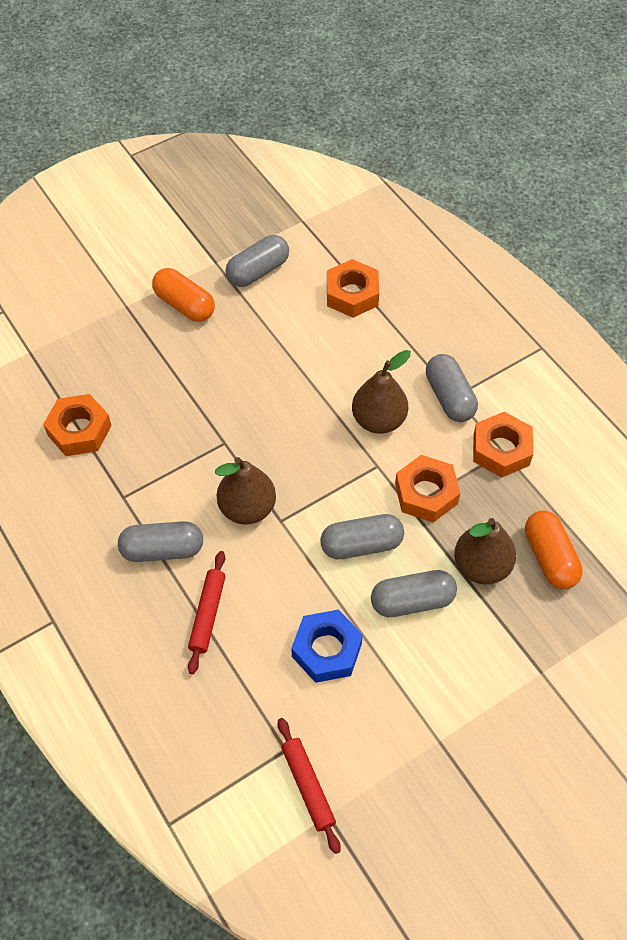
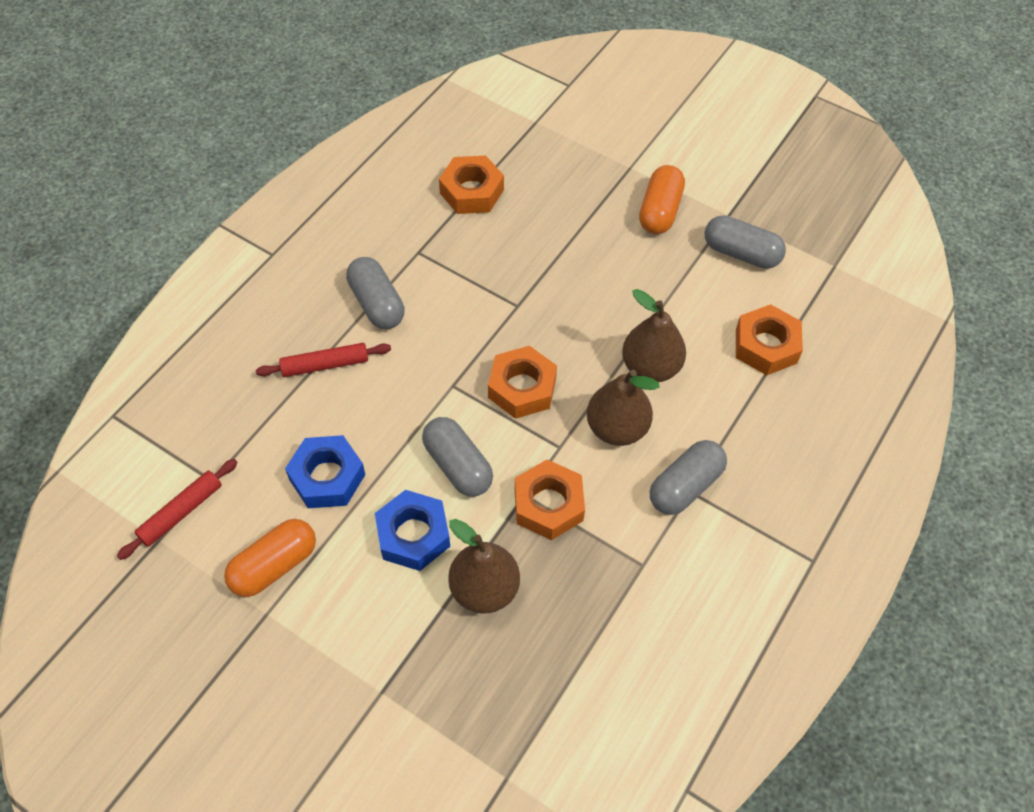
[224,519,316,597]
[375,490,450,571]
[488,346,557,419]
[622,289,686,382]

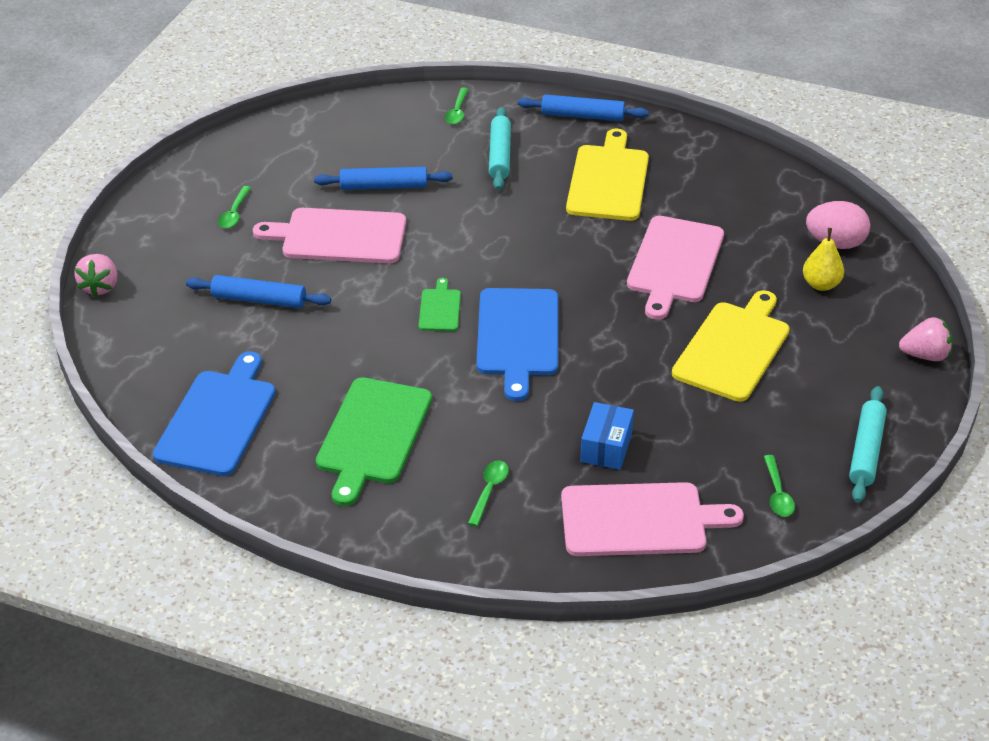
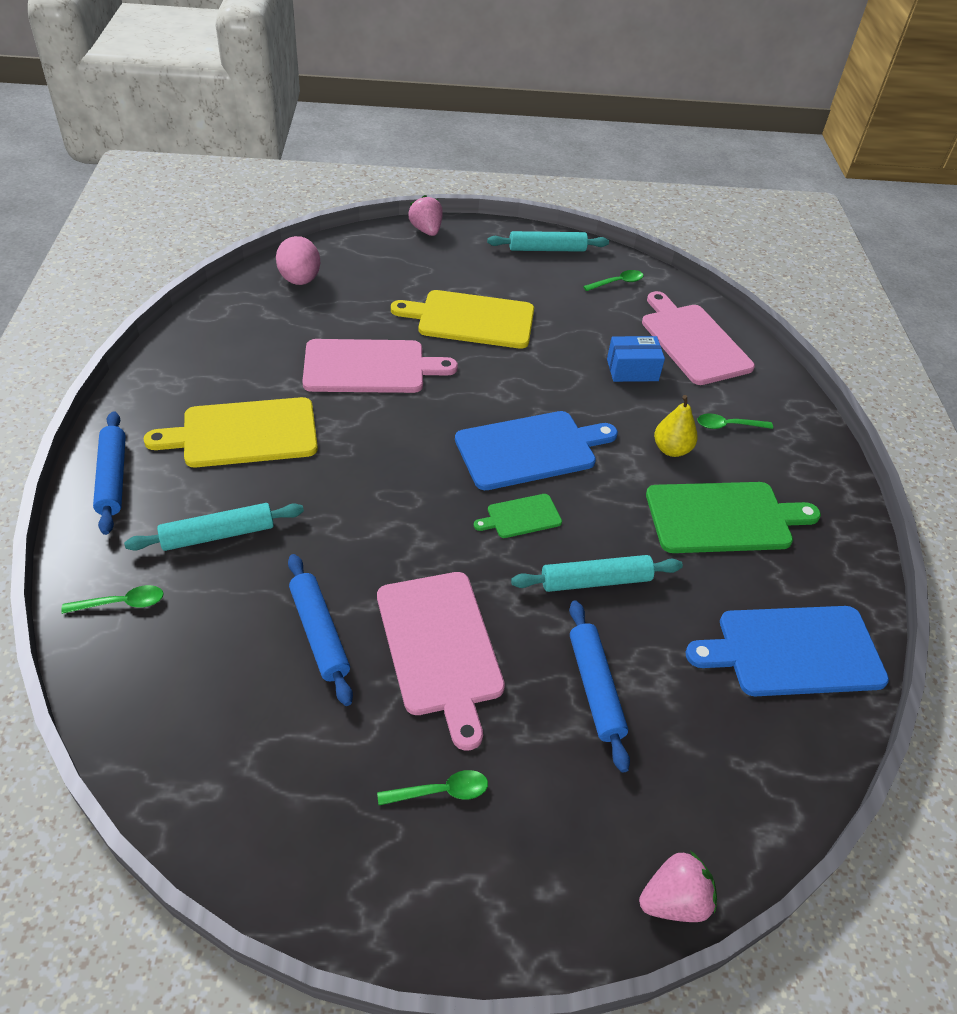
[511,555,683,592]
[654,395,698,457]

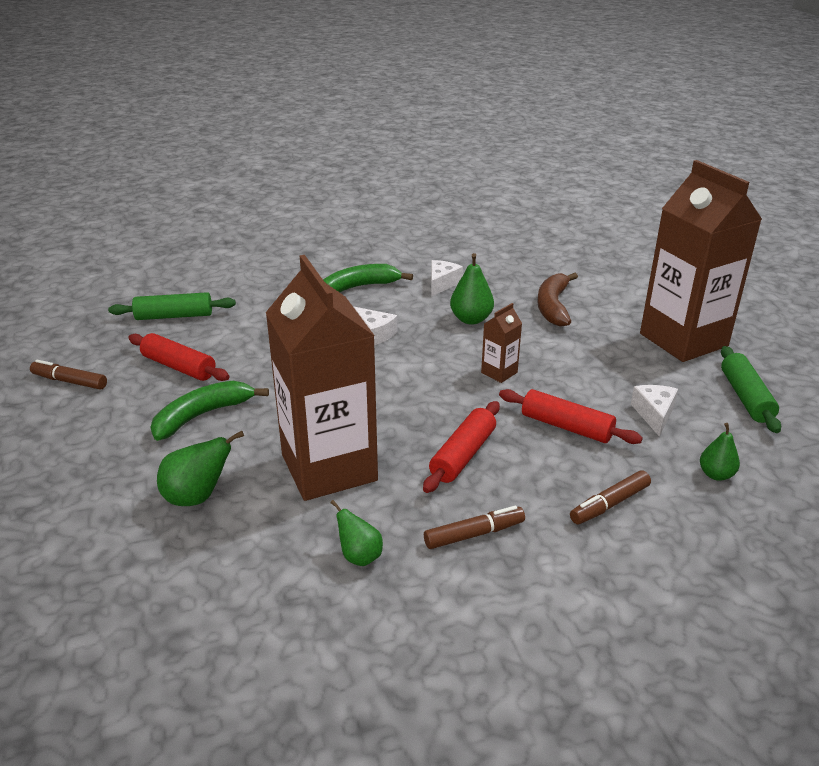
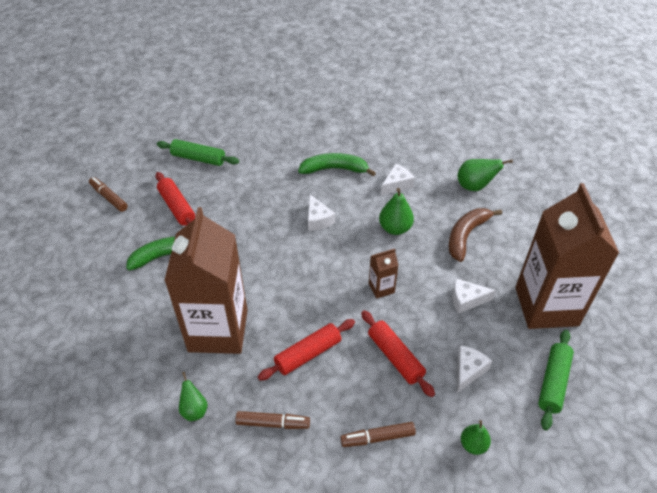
[452,279,496,314]
[457,159,513,191]

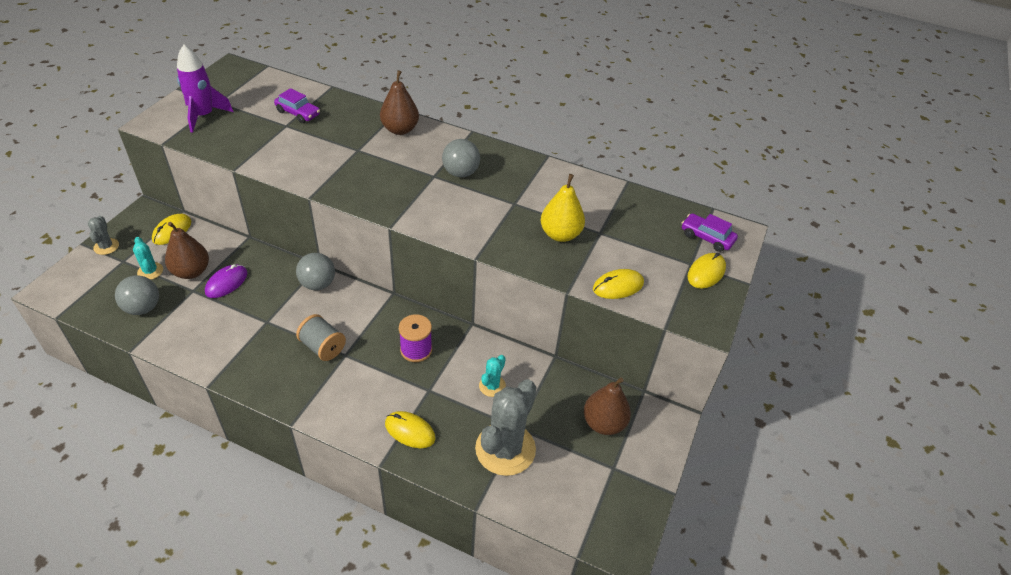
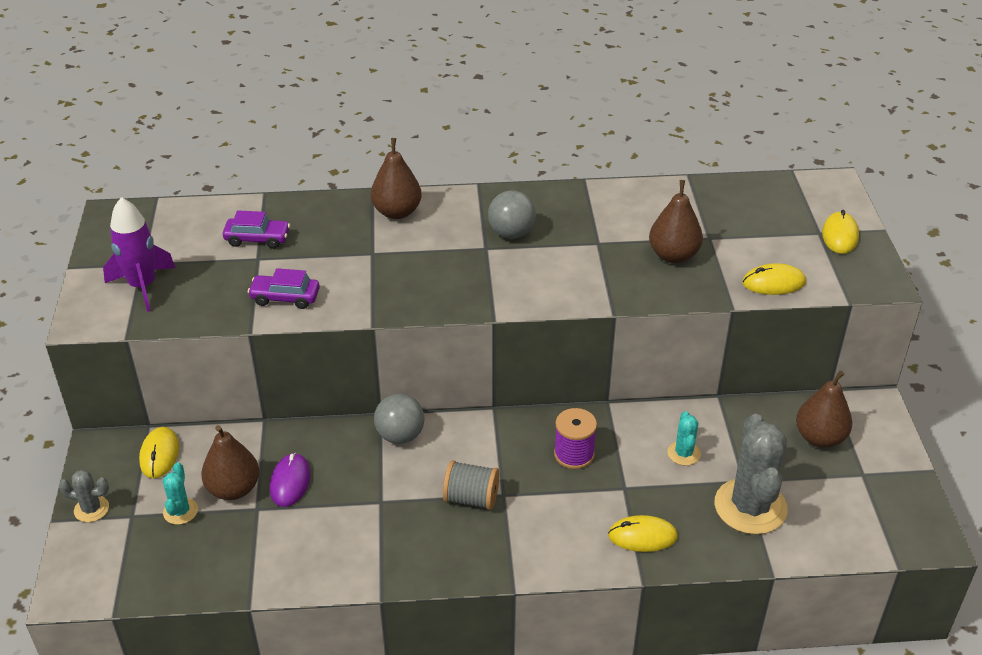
[59,470,109,522]
[163,462,198,525]
[248,268,320,309]
[649,180,703,263]
[742,263,806,295]
[115,275,159,315] (first image)

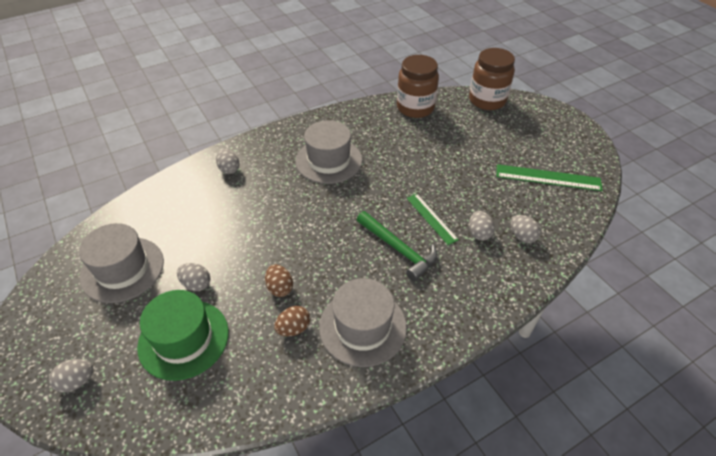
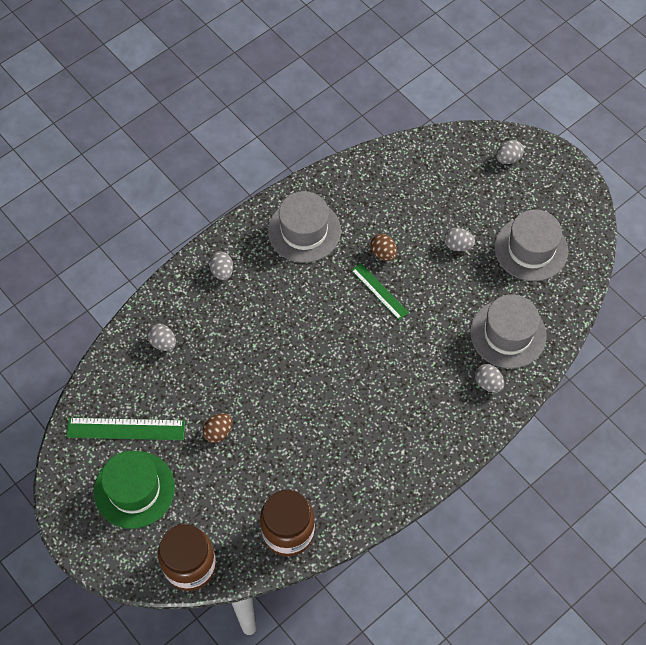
[94,451,175,529]
[203,413,232,443]
[209,251,233,280]
[351,263,409,320]
[470,294,547,369]
[357,211,438,281] (first image)

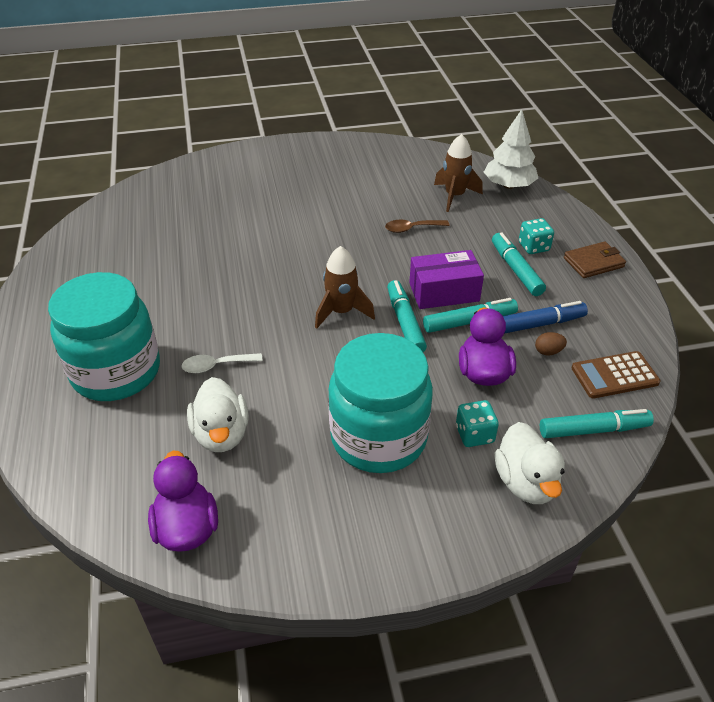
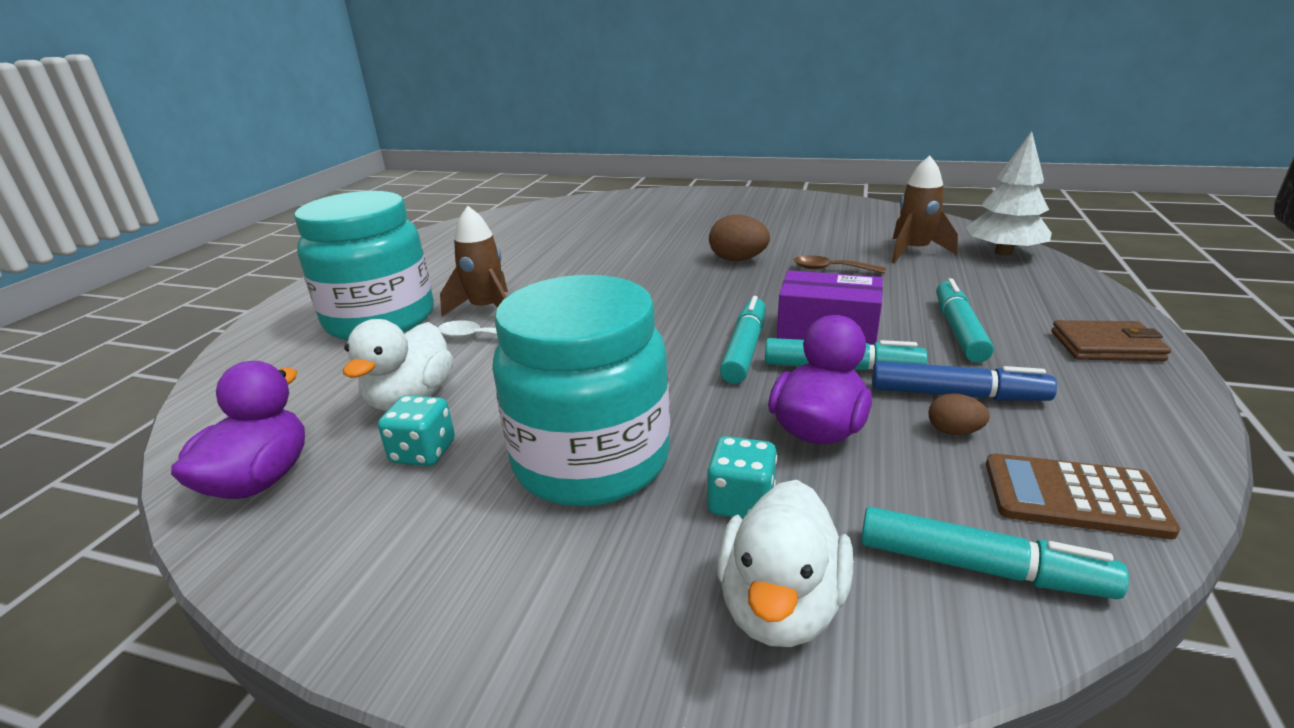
[378,395,455,466]
[440,206,508,317]
[709,215,770,261]

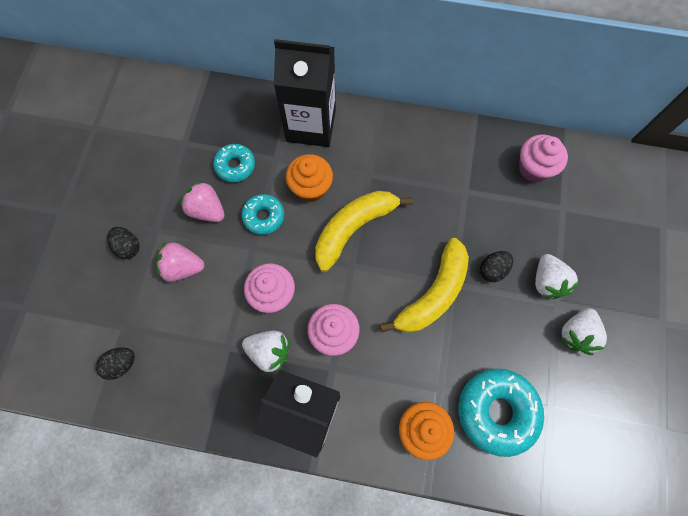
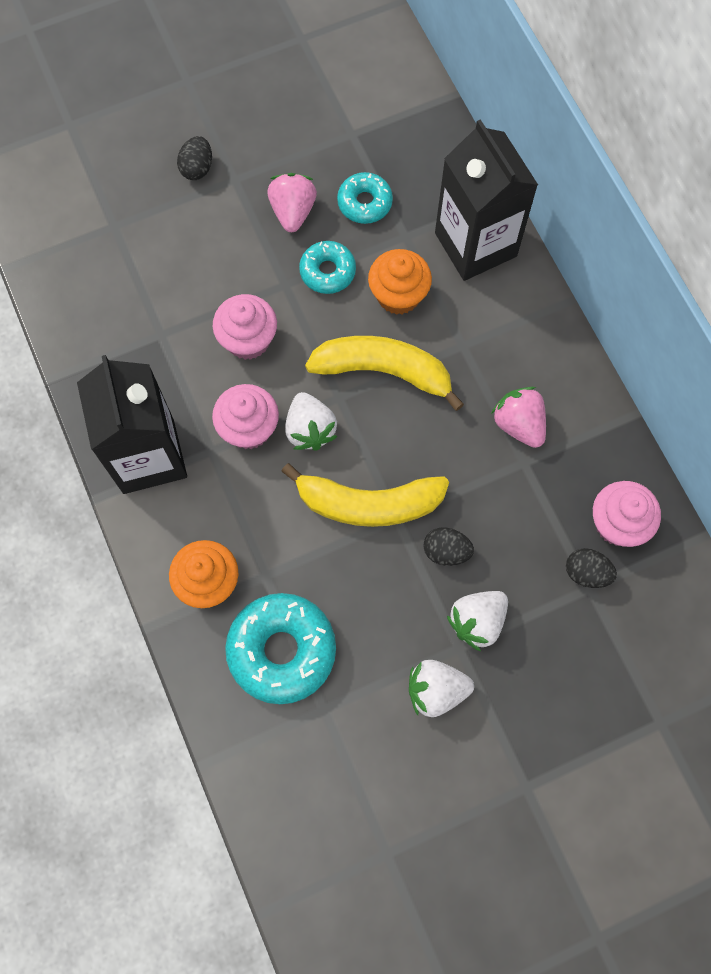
[285,392,337,451]
[491,387,546,448]
[566,548,617,588]

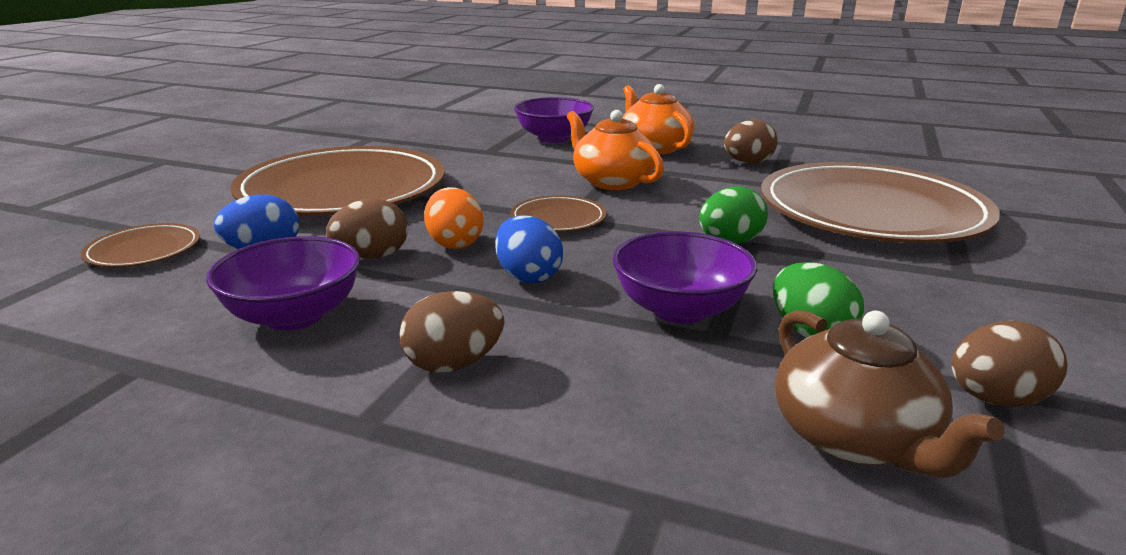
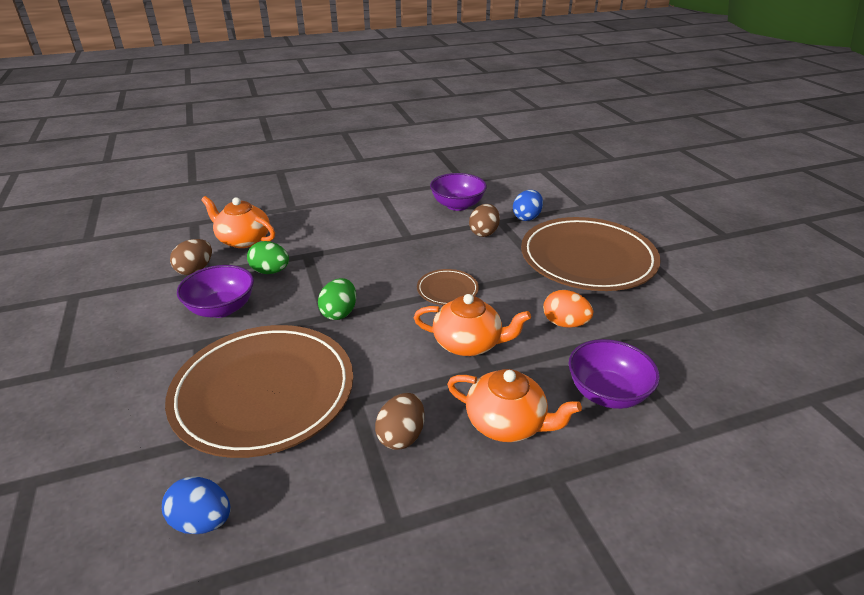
[162,477,231,534]
[177,265,254,318]
[201,196,275,248]
[543,290,593,328]
[81,223,200,267] (first image)
[399,291,505,373] (first image)

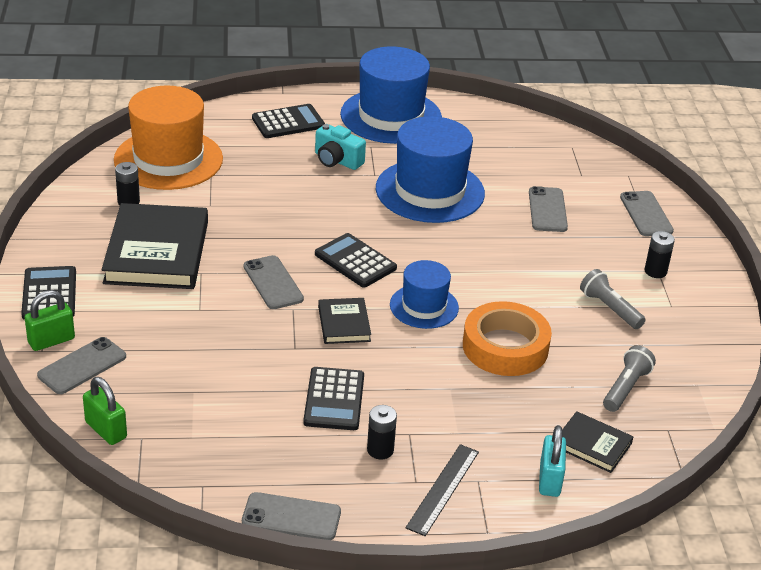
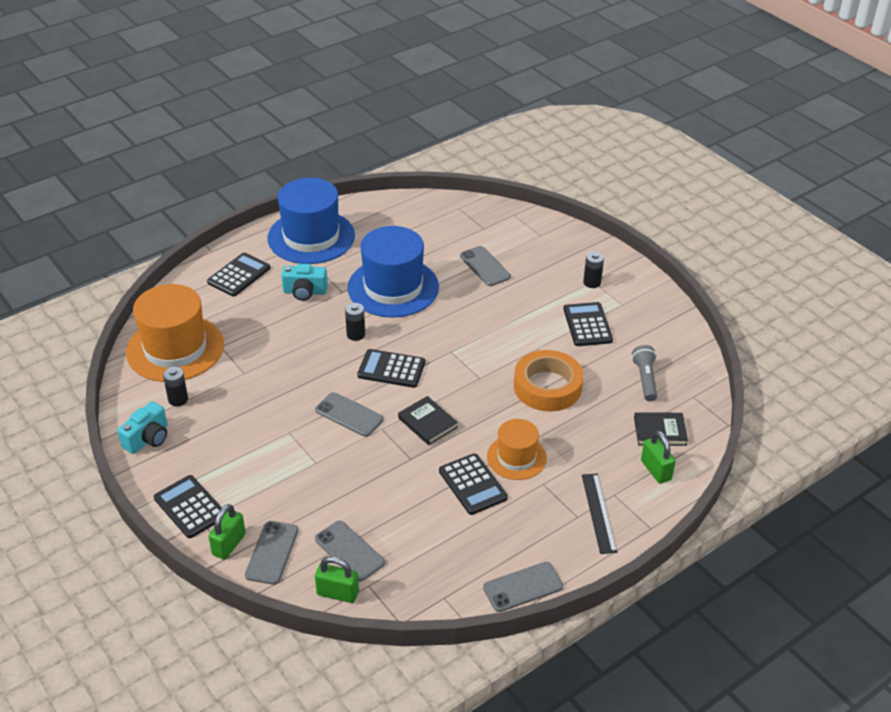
[118,401,167,454]
[315,521,385,581]
[345,303,365,341]
[487,419,547,480]
[563,302,613,346]
[641,430,676,484]
[101,203,208,289] (first image)
[390,260,459,329] (first image)

